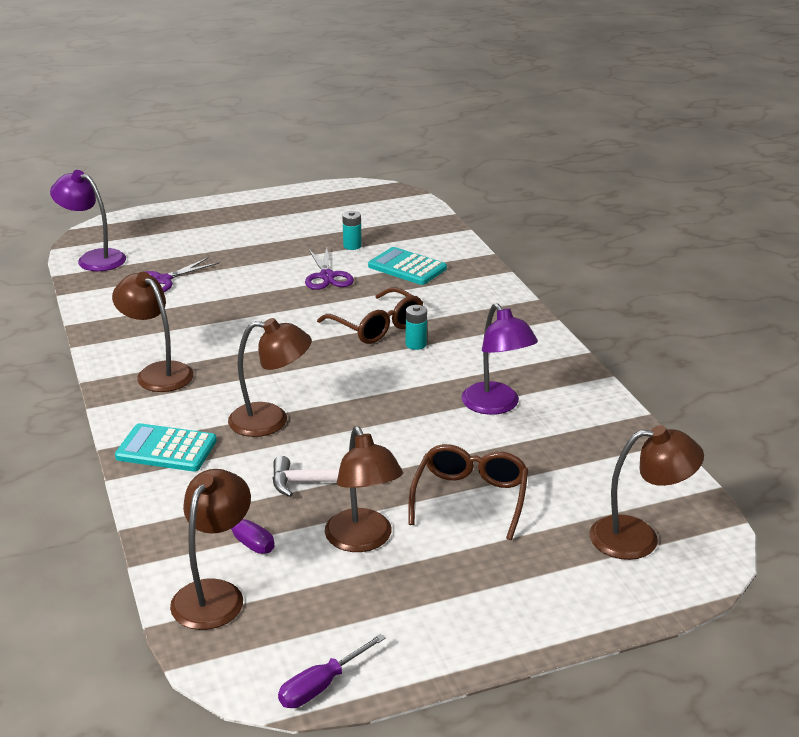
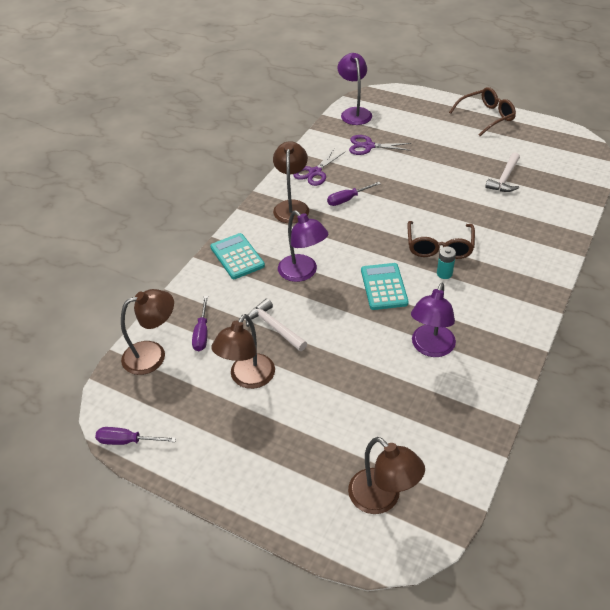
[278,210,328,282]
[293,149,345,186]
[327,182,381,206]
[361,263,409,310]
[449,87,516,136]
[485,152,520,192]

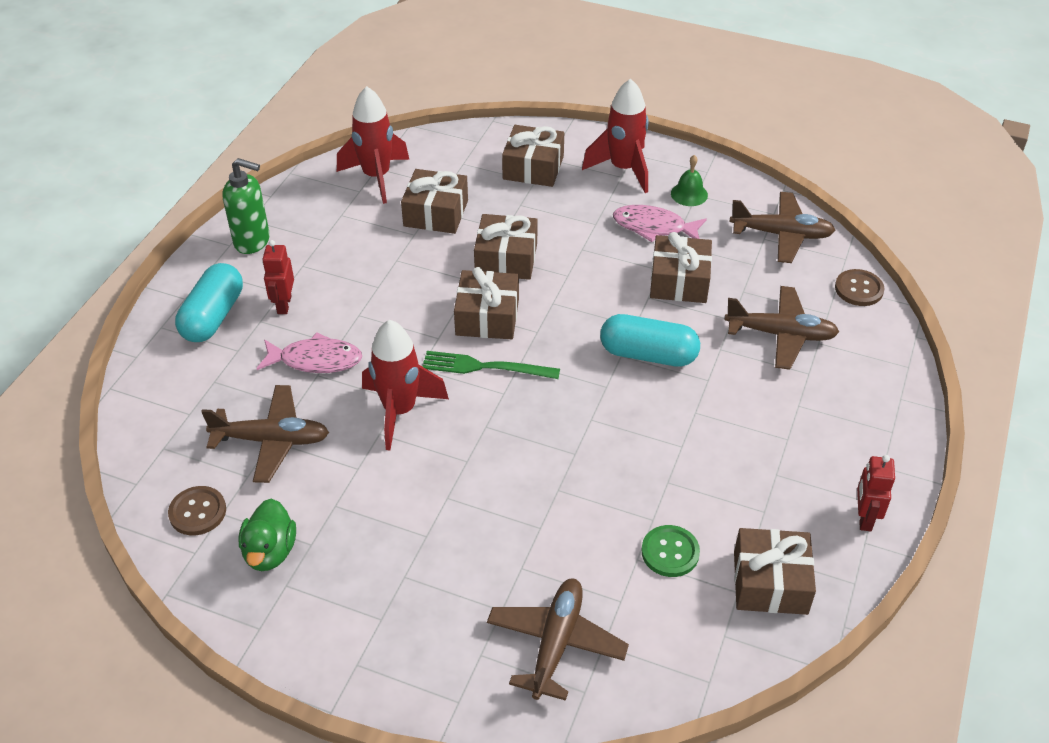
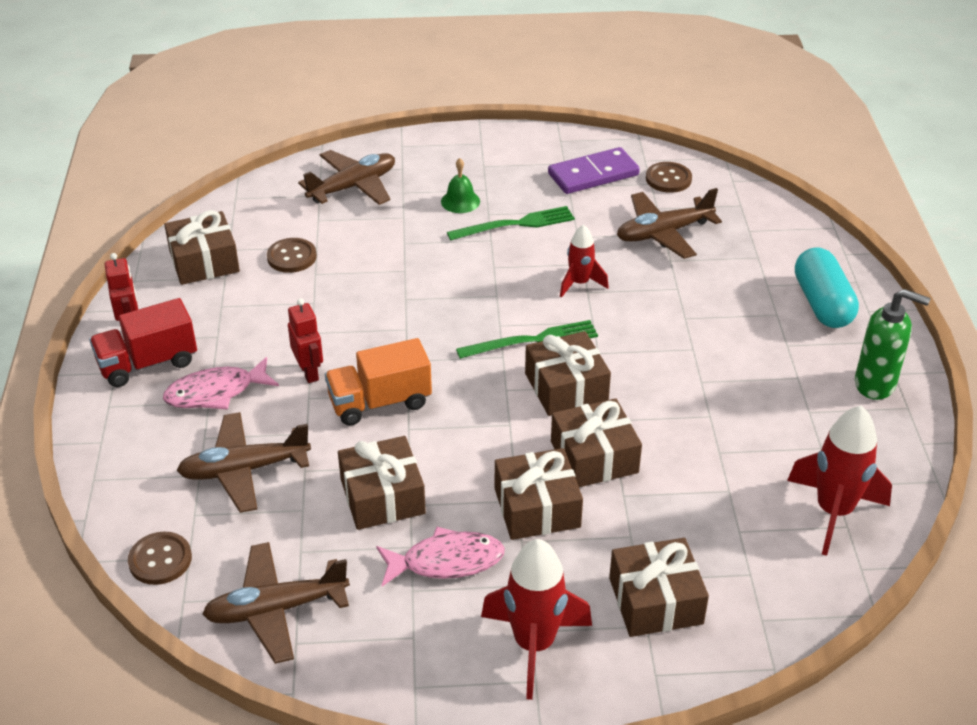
[89,298,197,387]
[163,357,279,410]
[267,238,317,273]
[288,298,323,383]
[298,150,395,205]
[325,338,432,426]
[441,158,480,213]
[447,206,575,241]
[495,448,583,540]
[548,147,640,194]
[560,224,609,298]
[855,289,930,400]

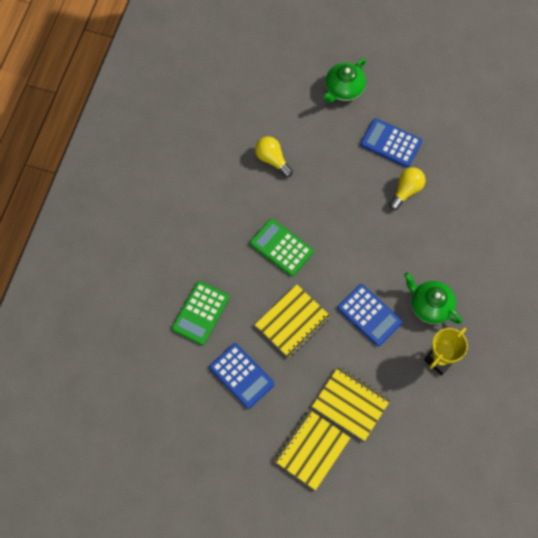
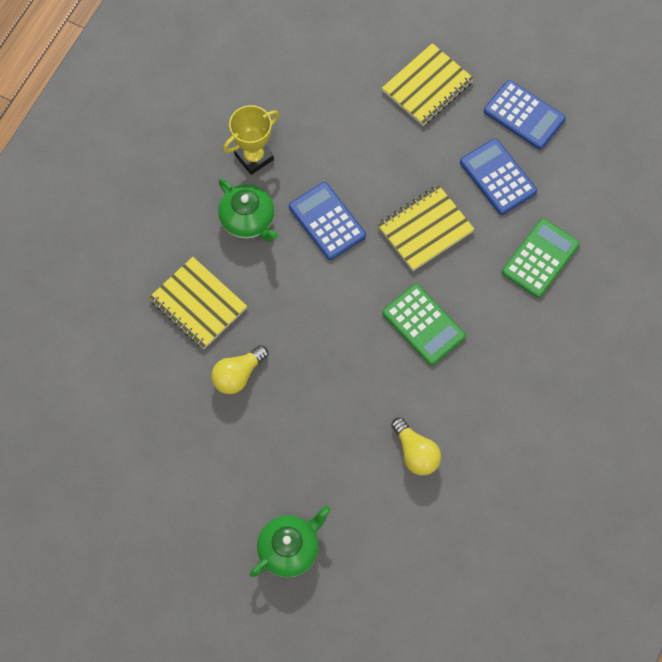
[149,257,247,349]
[484,80,566,149]

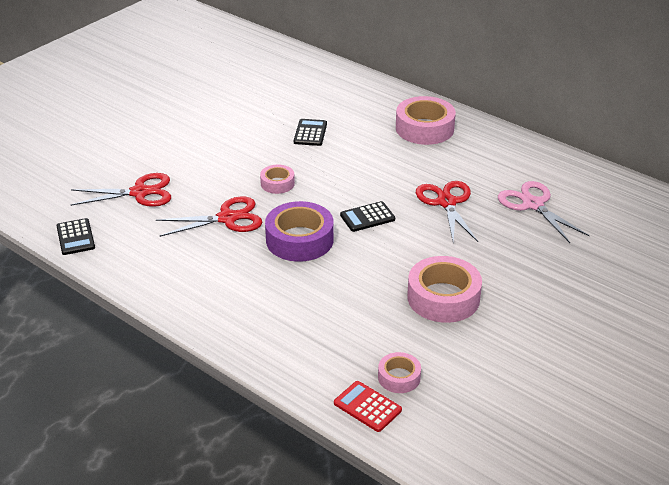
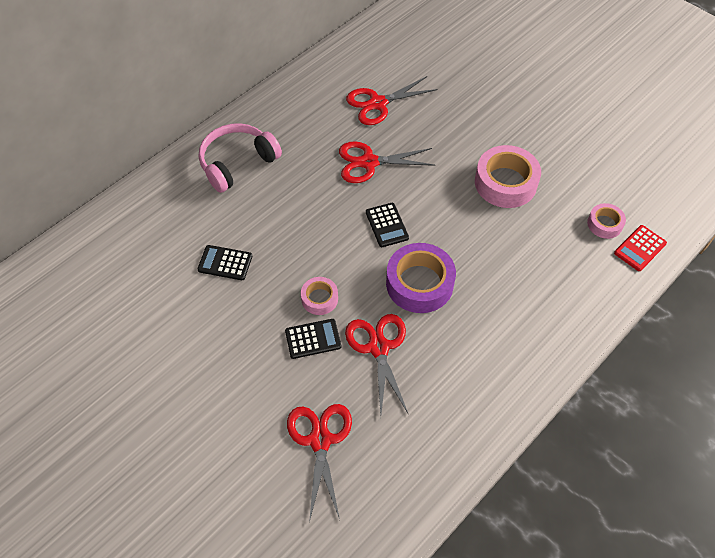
[199,123,282,193]
[285,319,341,359]
[346,76,438,125]

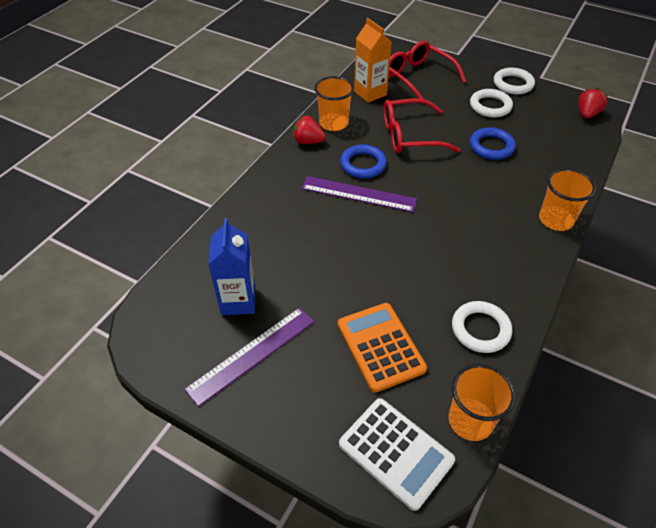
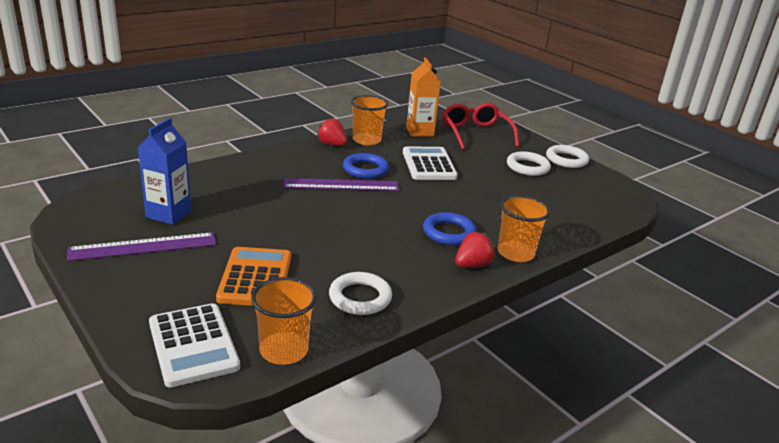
[284,178,399,191]
[403,146,458,180]
[423,212,476,245]
[455,232,495,268]

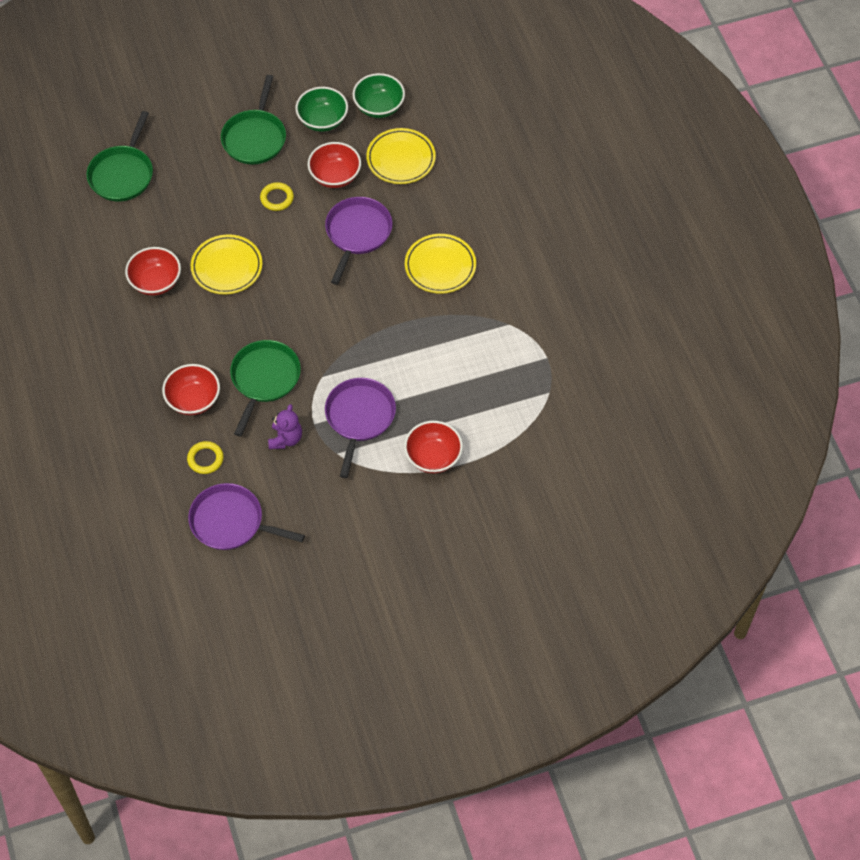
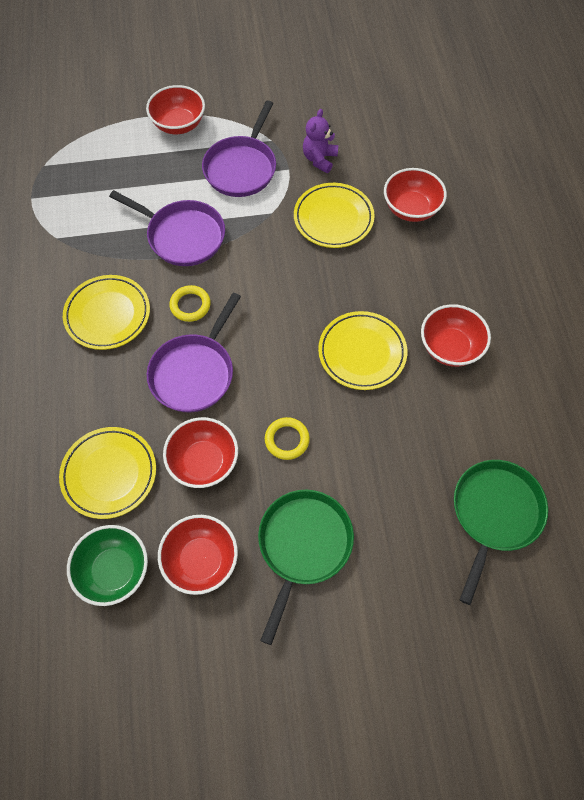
[109,190,225,266]
[158,515,238,595]
[169,285,211,322]
[294,183,375,248]

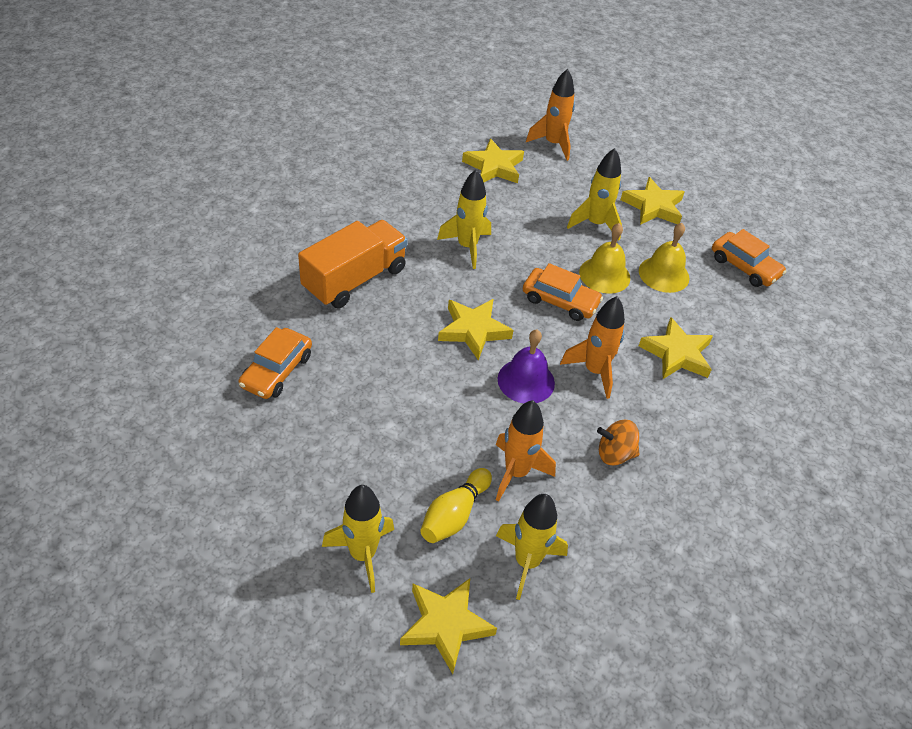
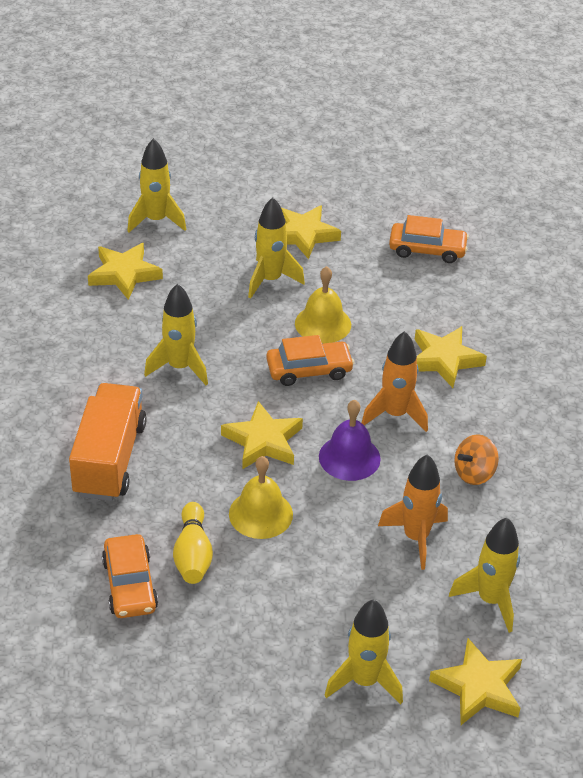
[127,138,186,233]
[173,502,213,584]
[229,456,293,539]

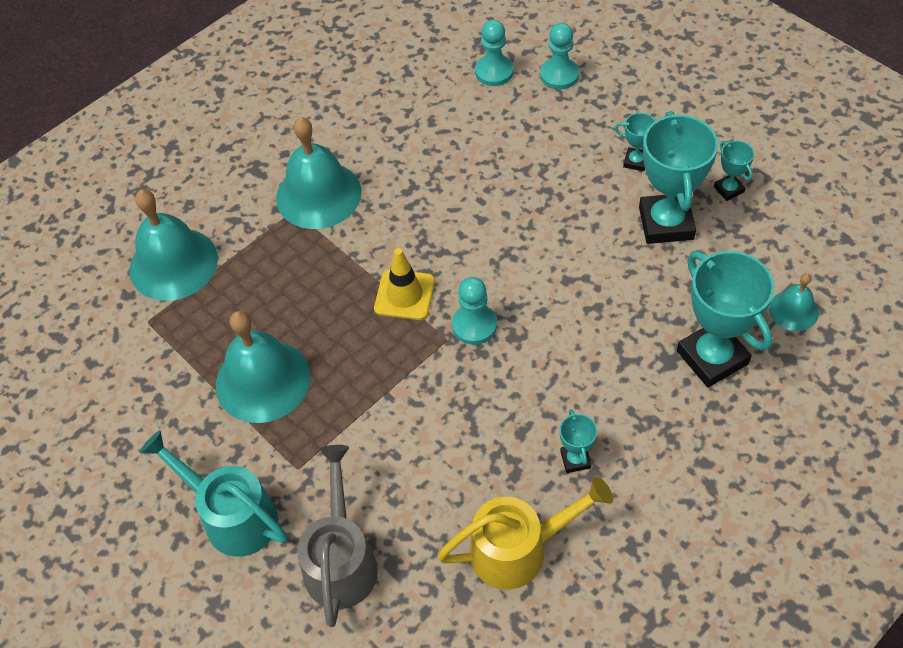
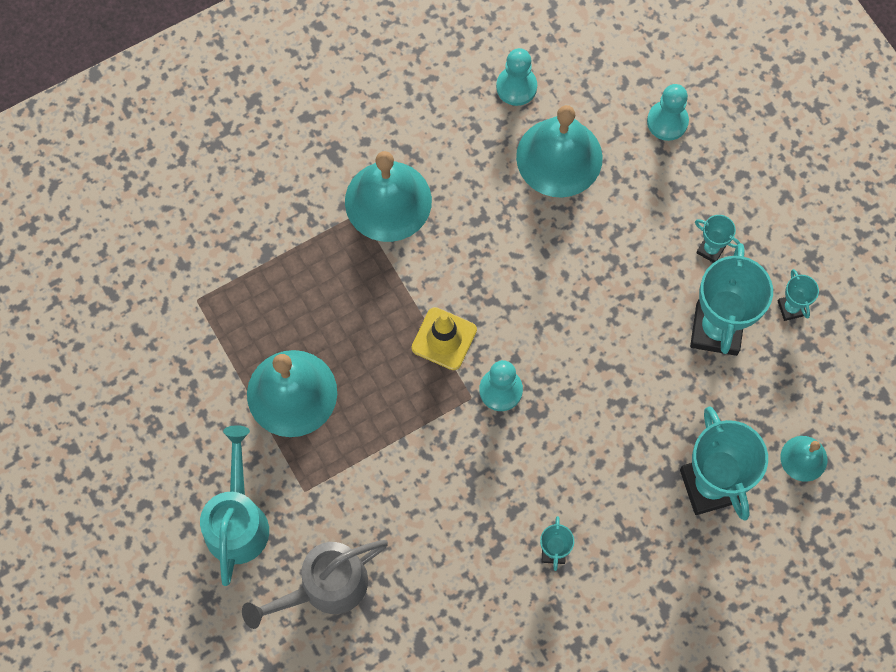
[200,425,269,586]
[242,540,388,629]
[496,48,537,106]
[516,105,603,198]
[437,477,613,589] (first image)

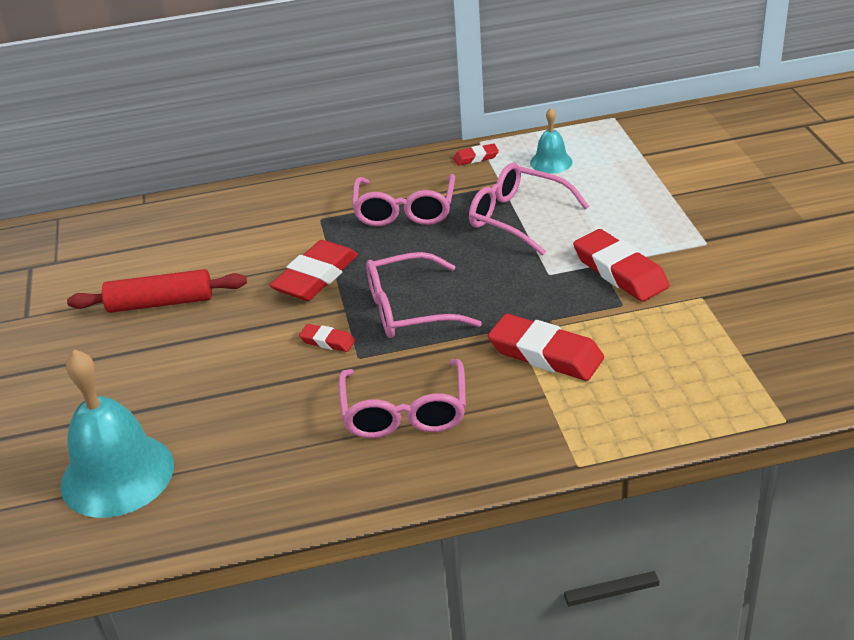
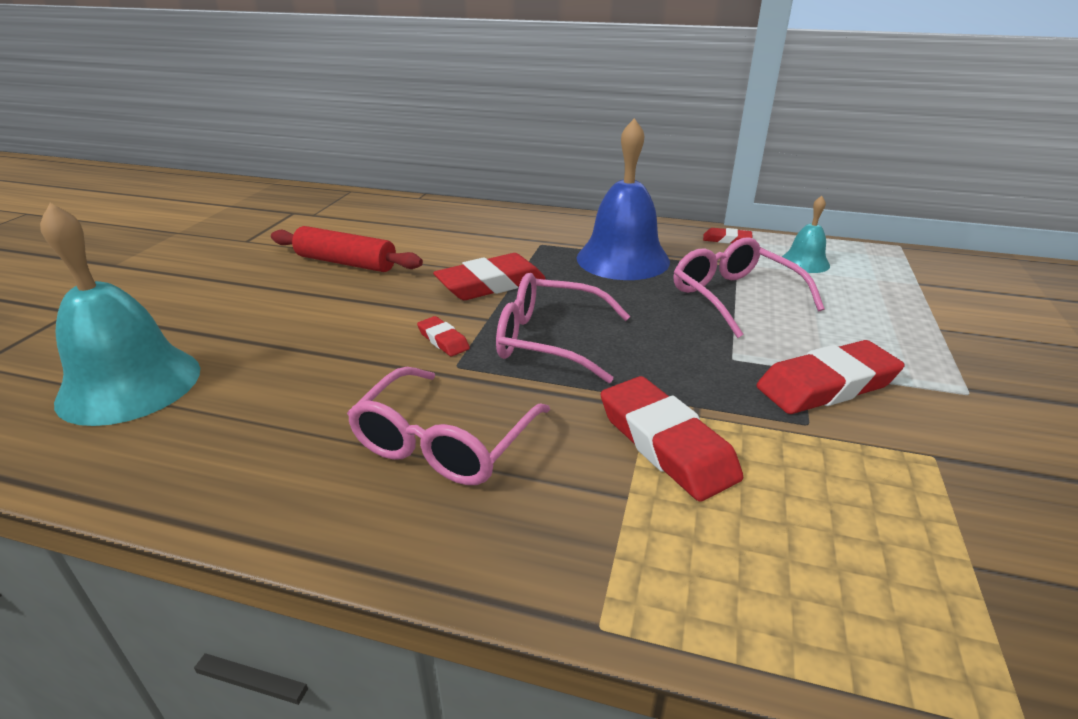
[577,118,670,280]
[757,340,905,414]

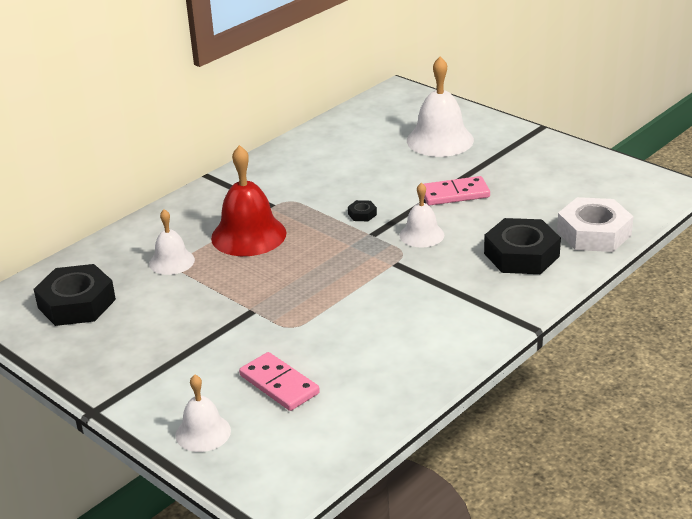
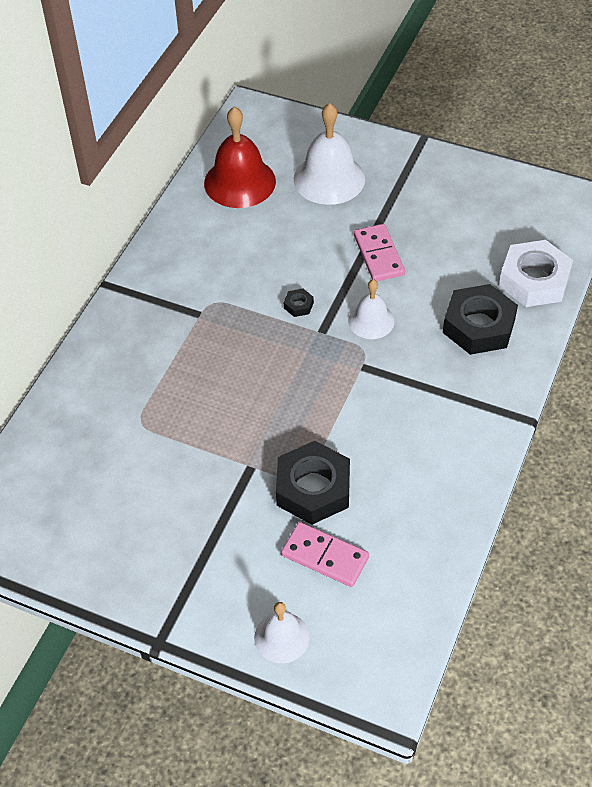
[204,107,276,208]
[276,441,350,525]
[354,224,405,281]
[149,209,195,275] (first image)

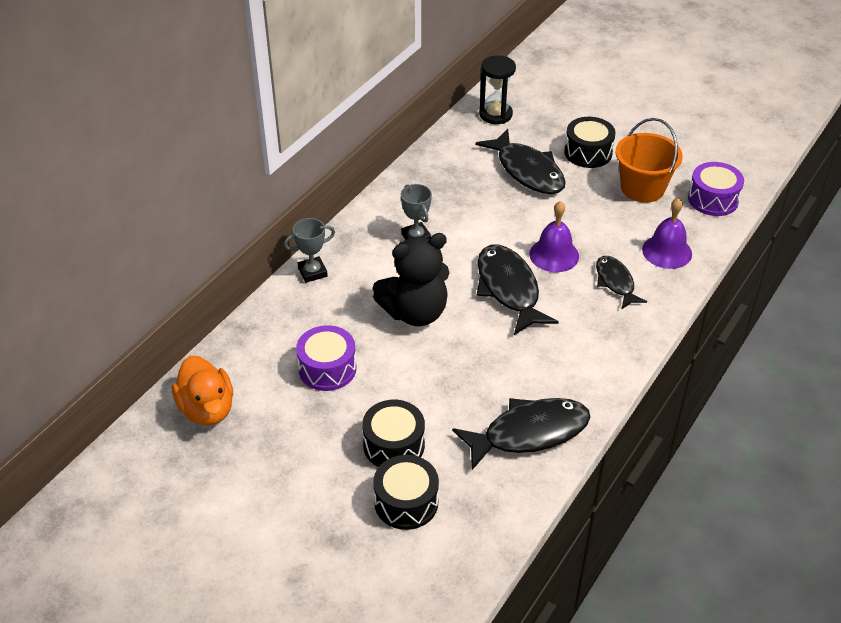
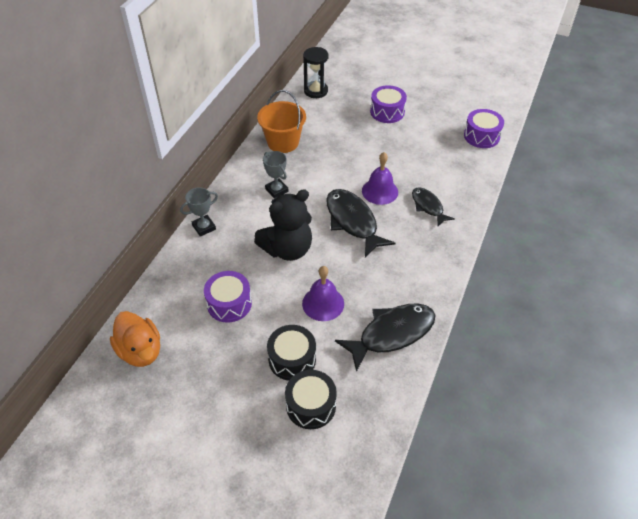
[257,90,306,153]
[302,266,344,321]
[370,85,407,123]
[476,129,566,194] (first image)

